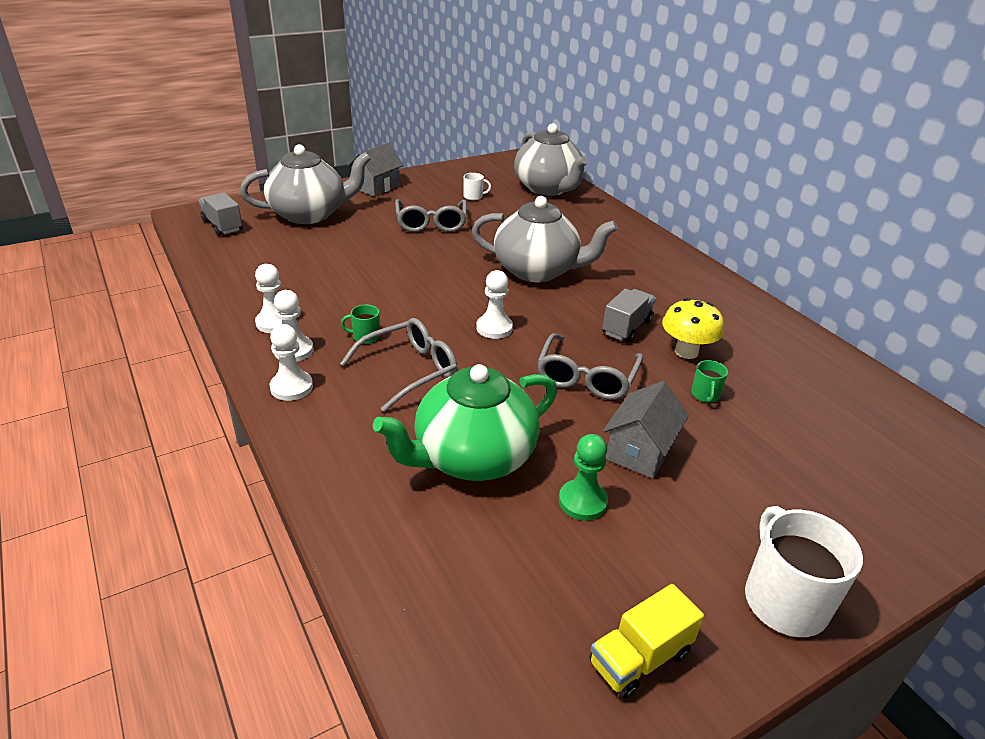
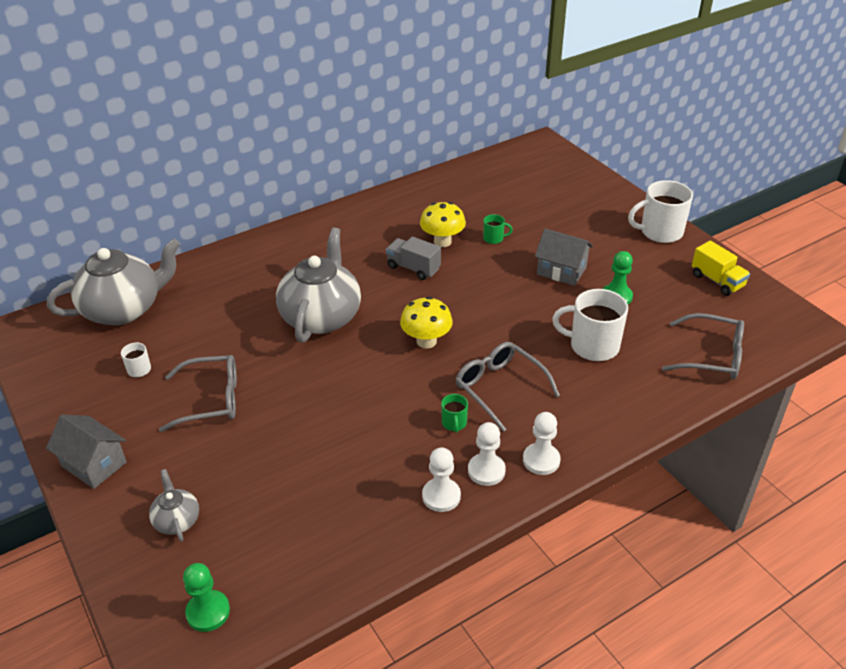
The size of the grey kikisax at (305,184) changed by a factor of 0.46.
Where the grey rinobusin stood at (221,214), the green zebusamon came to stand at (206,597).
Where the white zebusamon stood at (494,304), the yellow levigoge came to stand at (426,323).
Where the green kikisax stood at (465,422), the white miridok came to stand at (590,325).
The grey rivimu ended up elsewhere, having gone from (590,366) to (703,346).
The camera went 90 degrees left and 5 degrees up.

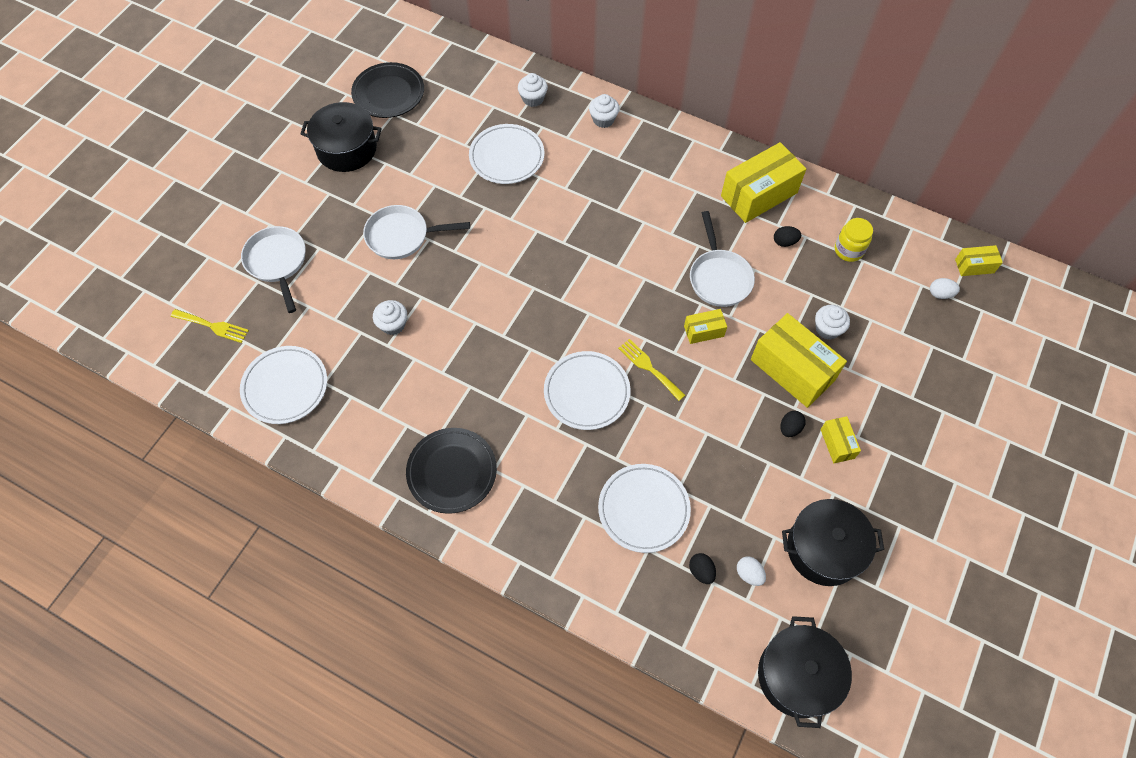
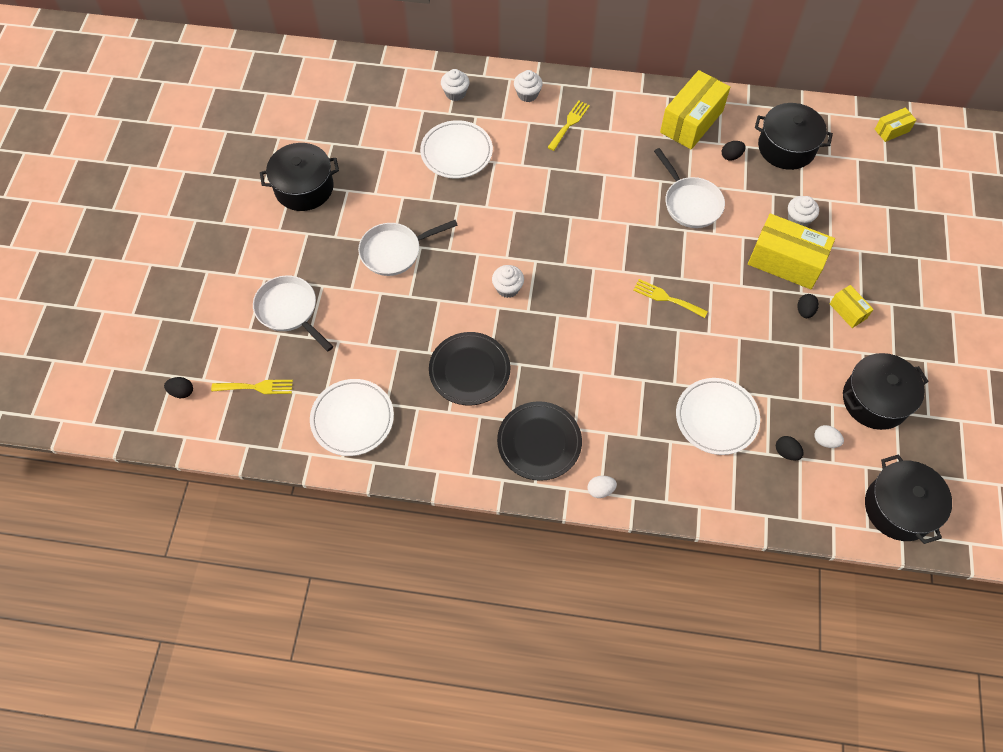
The second view gained the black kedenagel at (178,387).
The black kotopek ended up elsewhere, having gone from (387,90) to (469,369).
The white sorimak ended up elsewhere, having gone from (390,317) to (508,281).
The second view gained the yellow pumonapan at (568,126).
The white kedenagel ended up elsewhere, having gone from (945,288) to (602,487).
Where the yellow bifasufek stood at (854,240), the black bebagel came to stand at (794,136).
The second view lost the white kotopek at (587,390).
The second view lost the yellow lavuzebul at (705,326).
The camera went 20 degrees left and 0 degrees up.

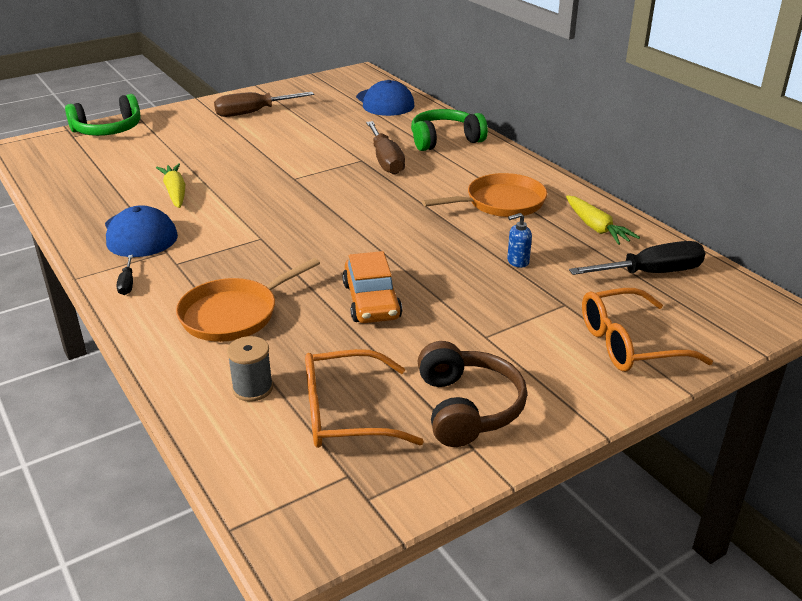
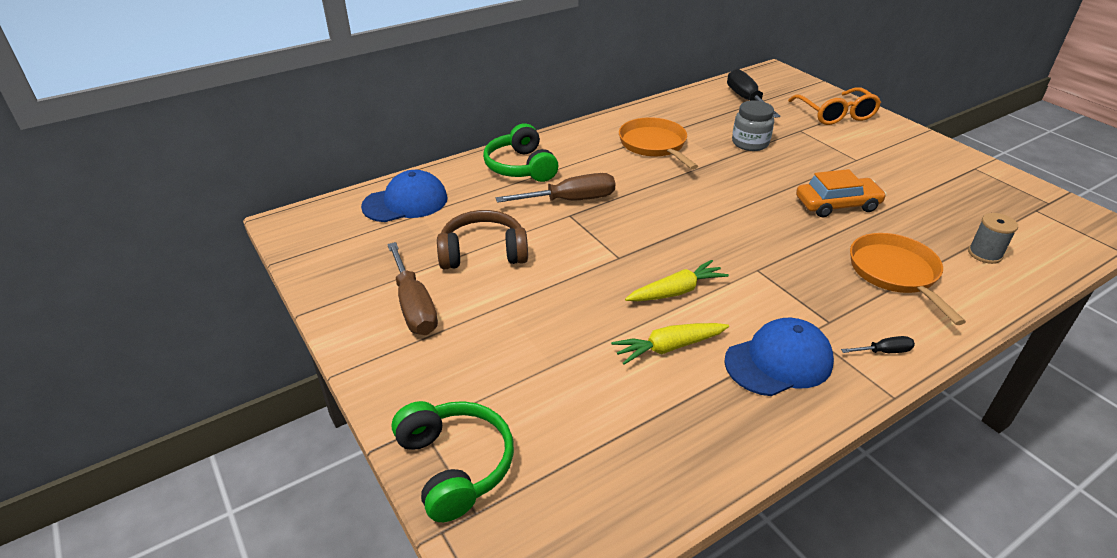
The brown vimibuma ended up elsewhere, having gone from (472,394) to (482,239).
The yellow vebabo ended up elsewhere, having gone from (603,220) to (677,280).
Where the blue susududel stood at (519,240), the grey bifasufek came to stand at (753,126).
The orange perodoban at (248,300) ended up facing another way, 150 degrees counterclockwise from before.
The second view lost the orange rivimu at (364,398).
The camera went 90 degrees left and 5 degrees up.

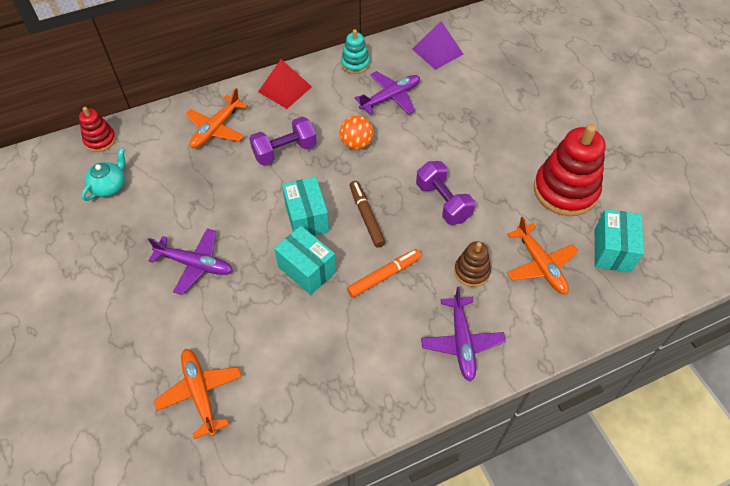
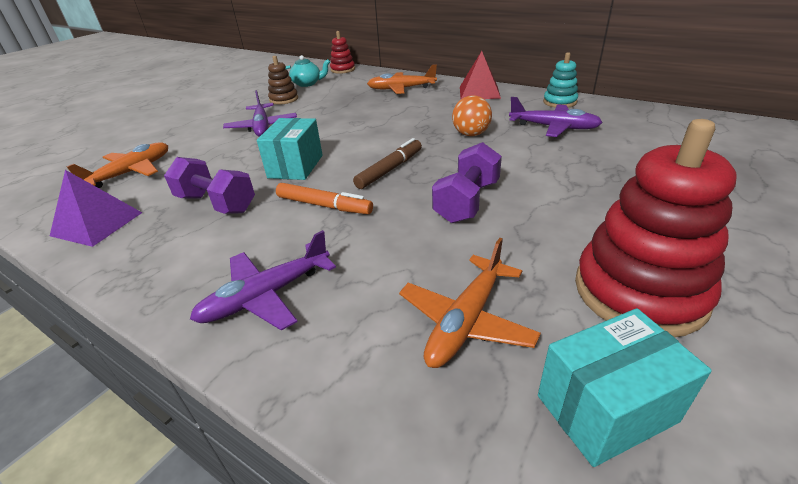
The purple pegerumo ended up elsewhere, having gone from (437,45) to (96,208).
The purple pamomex ended up elsewhere, having gone from (283,141) to (209,185).
The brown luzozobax ended up elsewhere, having gone from (472,264) to (283,80).
The second view lost the turquoise lavuzebul at (305,206).
The camera went 60 degrees right and 20 degrees down.

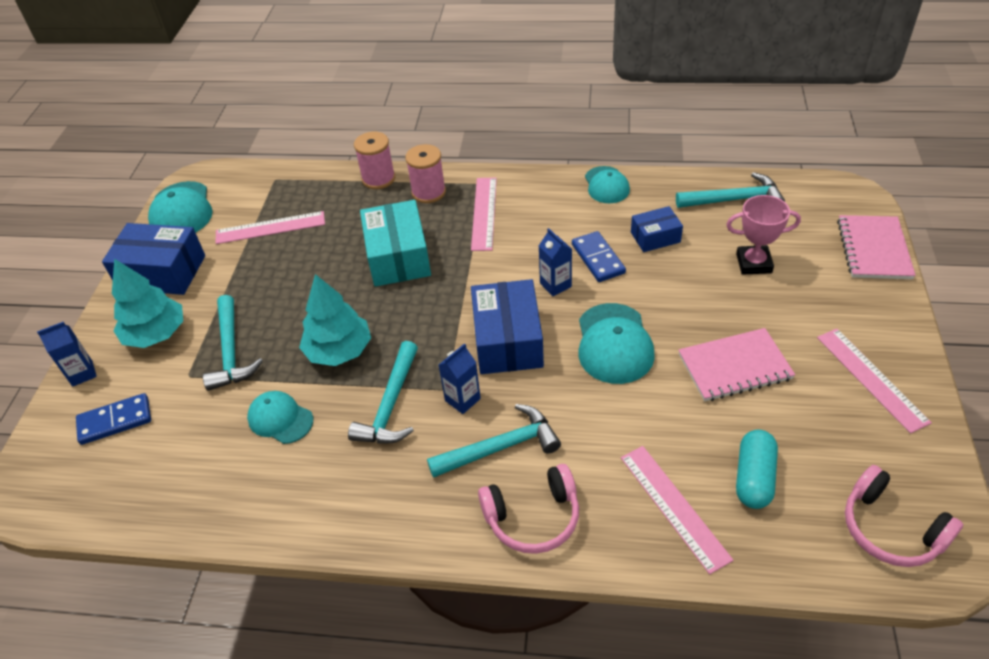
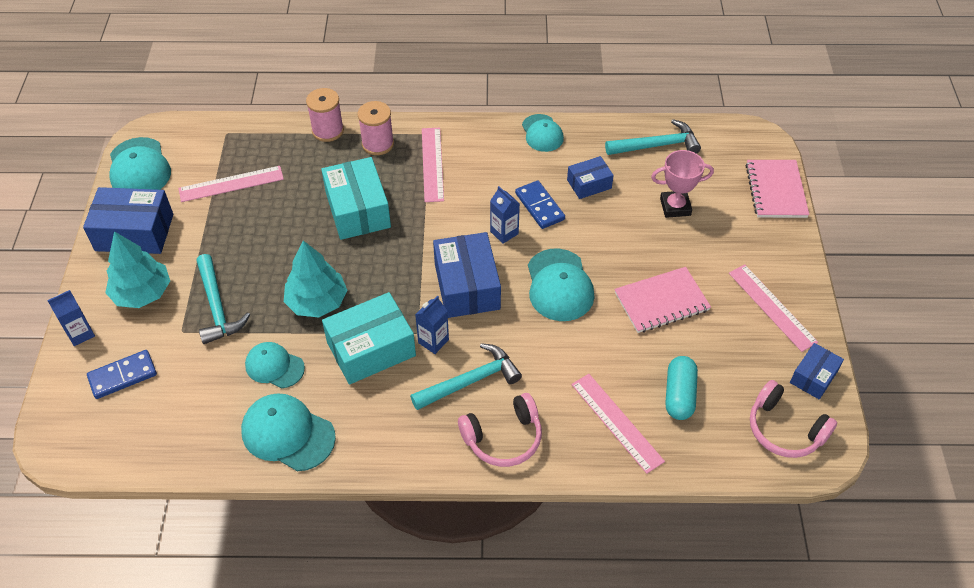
The second view gained the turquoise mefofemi at (288,432).
Where the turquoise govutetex stood at (383,392), the turquoise lavuzebul came to stand at (369,338).
The second view gained the blue lavuzebul at (817,371).
The camera went 10 degrees left and 5 degrees up.

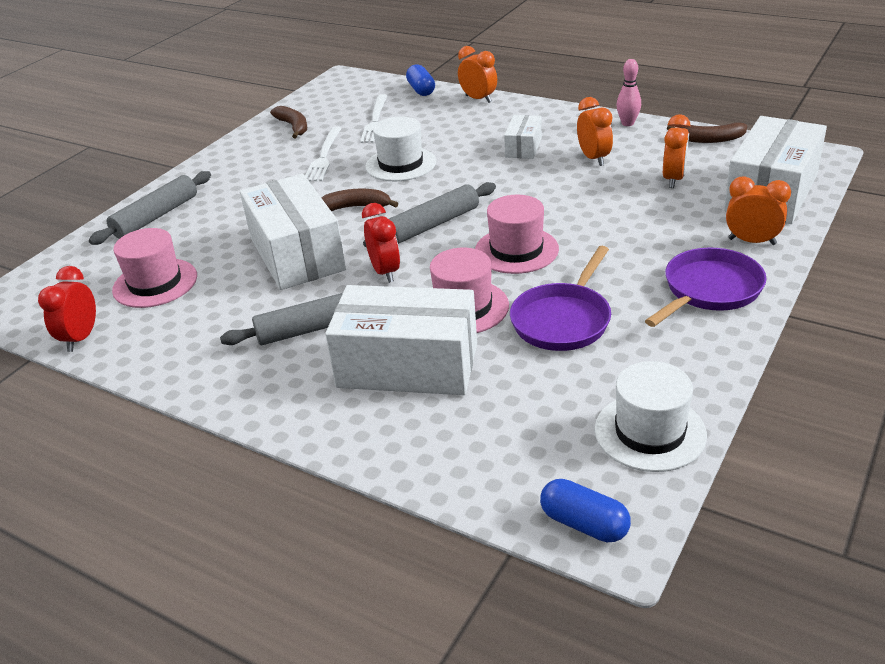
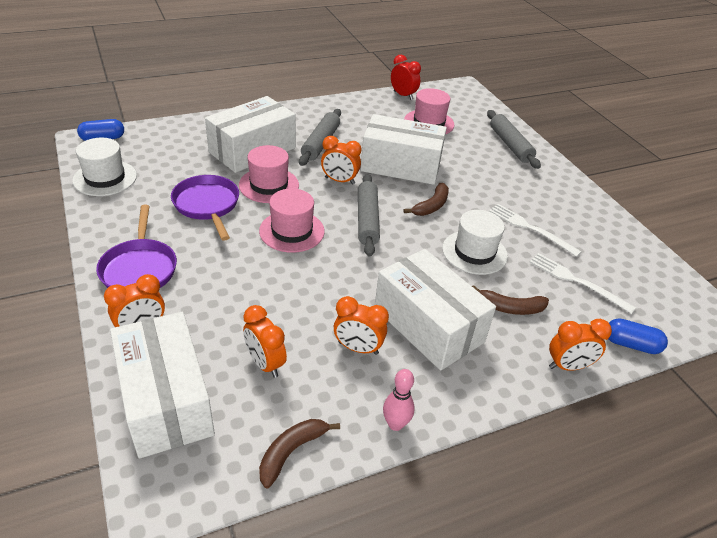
What was the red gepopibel at (381,243) turned into the orange gepopibel at (341,160).
The size of the white lavuzebul at (523,137) changed by a factor of 2.02.
The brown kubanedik ended up elsewhere, having gone from (288,122) to (510,300).
The camera went 120 degrees right and 5 degrees up.

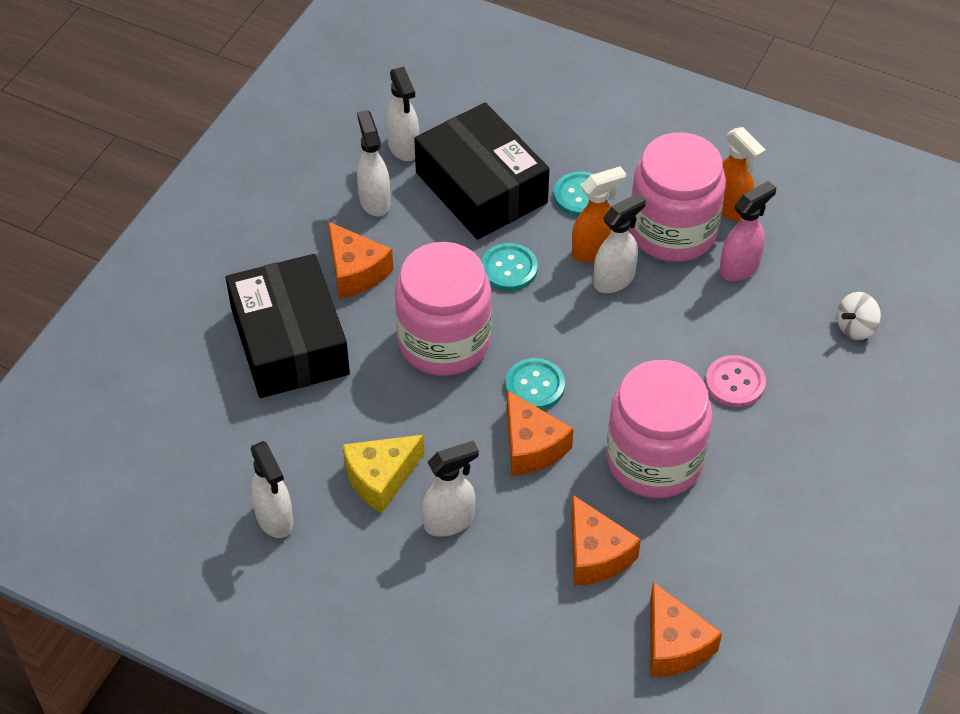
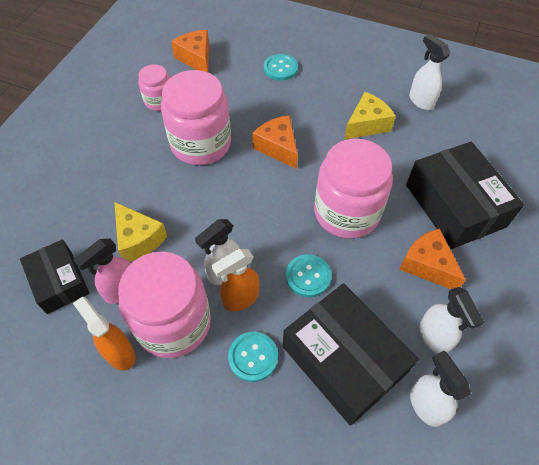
The second view gained the black lavuzebul at (54,276).
The second view gained the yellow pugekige at (141,232).
The second view gained the pink bifasufek at (154,87).
The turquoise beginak ended up elsewhere, having gone from (535,384) to (281,67).
The second view lost the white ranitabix at (450,489).
The second view lost the orange pugekige at (606,540).
The second view lost the pink beginak at (736,381).
The second view lost the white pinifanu at (859,316).
The camera went 175 degrees right and 5 degrees up.

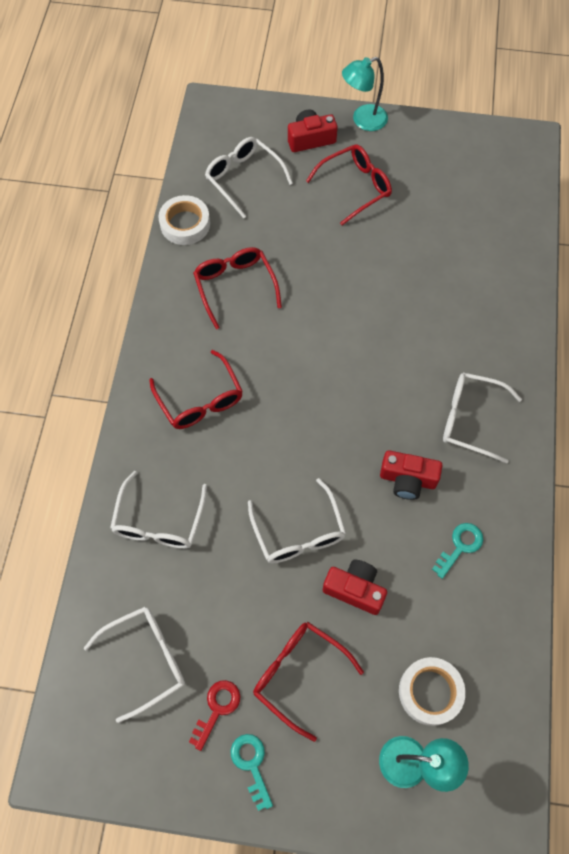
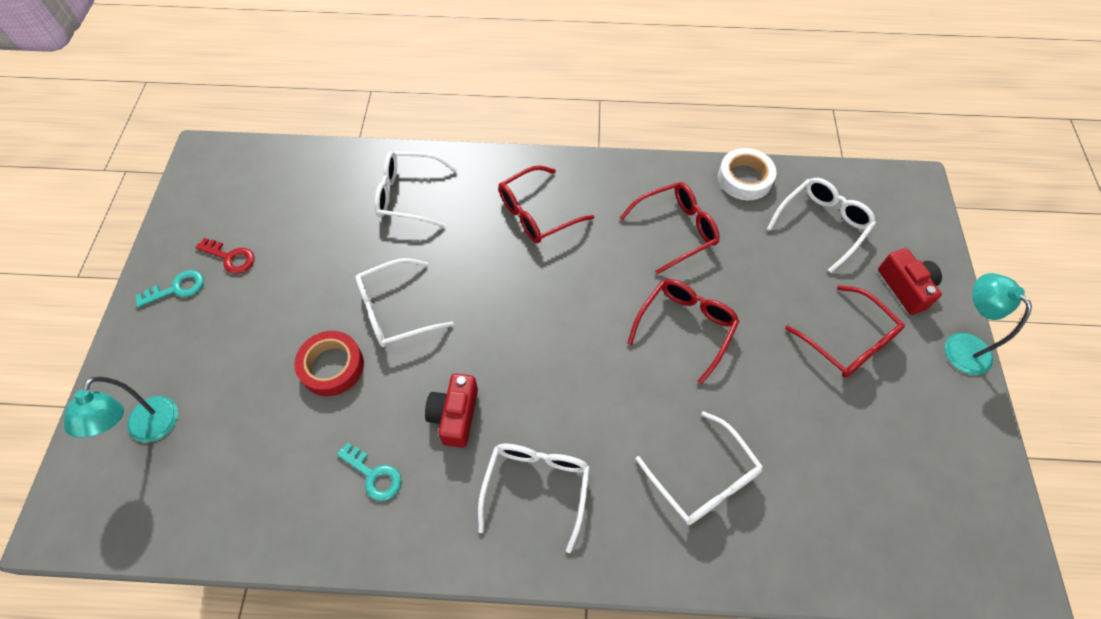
Where the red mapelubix stood at (355,587), the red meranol came to stand at (329,363).
The red rivimu ended up elsewhere, having gone from (308,682) to (683,331).
The white rivimu ended up elsewhere, having gone from (134,665) to (699,468).
The second view lost the white meranol at (432,691).
The camera went 85 degrees right and 5 degrees down.

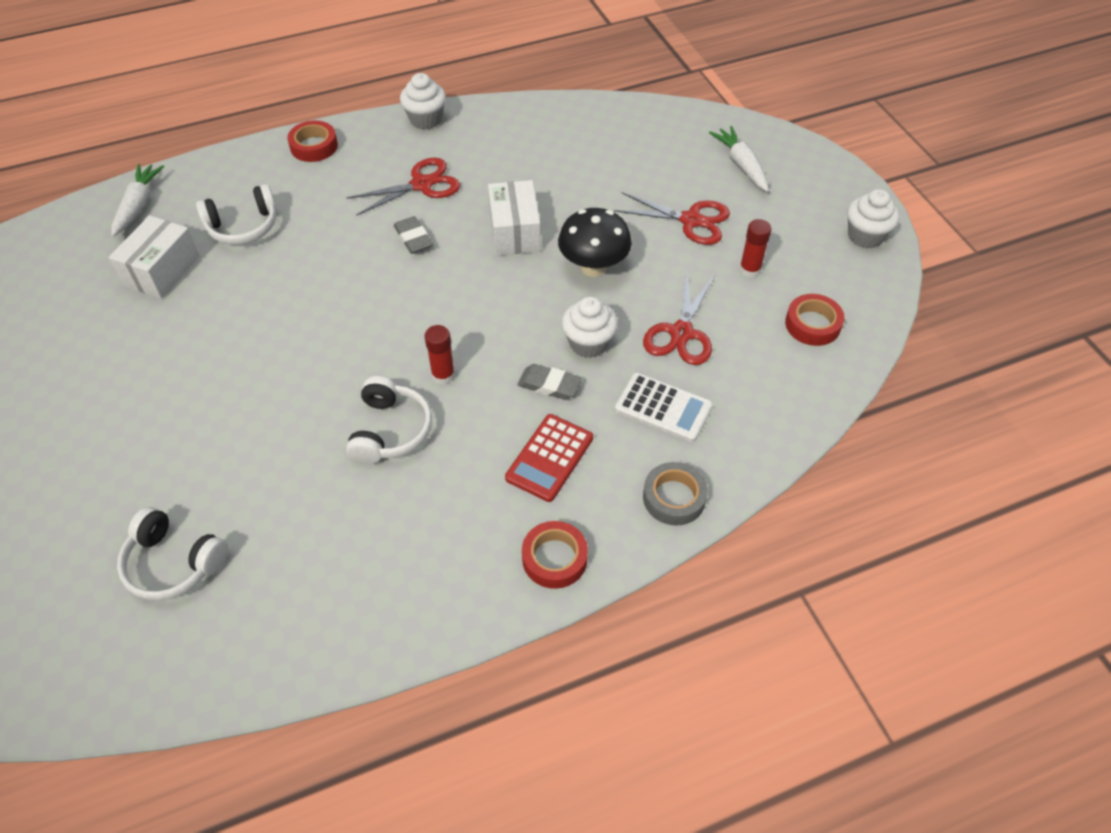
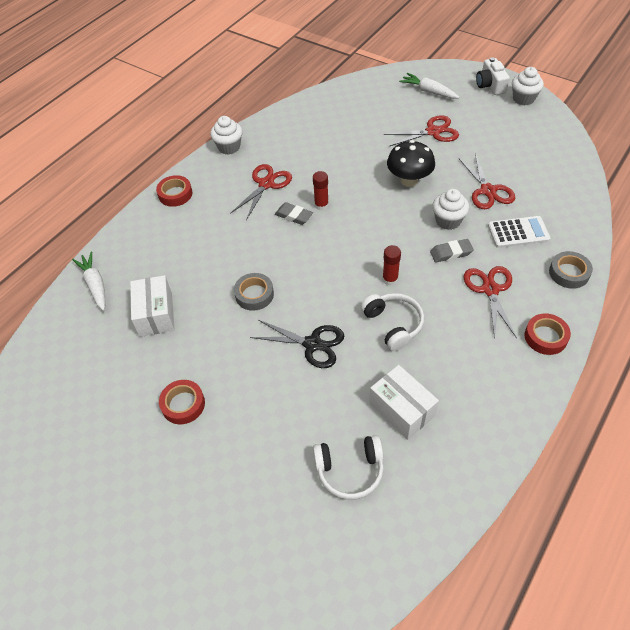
The red meranol ended up elsewhere, having gone from (815,320) to (182,402).
The second view gained the grey meranol at (254,292).
The second view gained the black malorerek at (297,344).
The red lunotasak ended up elsewhere, having gone from (755,248) to (321,190).
The white lavuzebul ended up elsewhere, having gone from (514,218) to (404,402).
Where the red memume stood at (549,458), the red malorerek came to stand at (490,302).
The second view gained the white mapelubix at (493,76).
The second view lost the white vimibuma at (236,214).
The camera went 30 degrees left and 0 degrees up.

